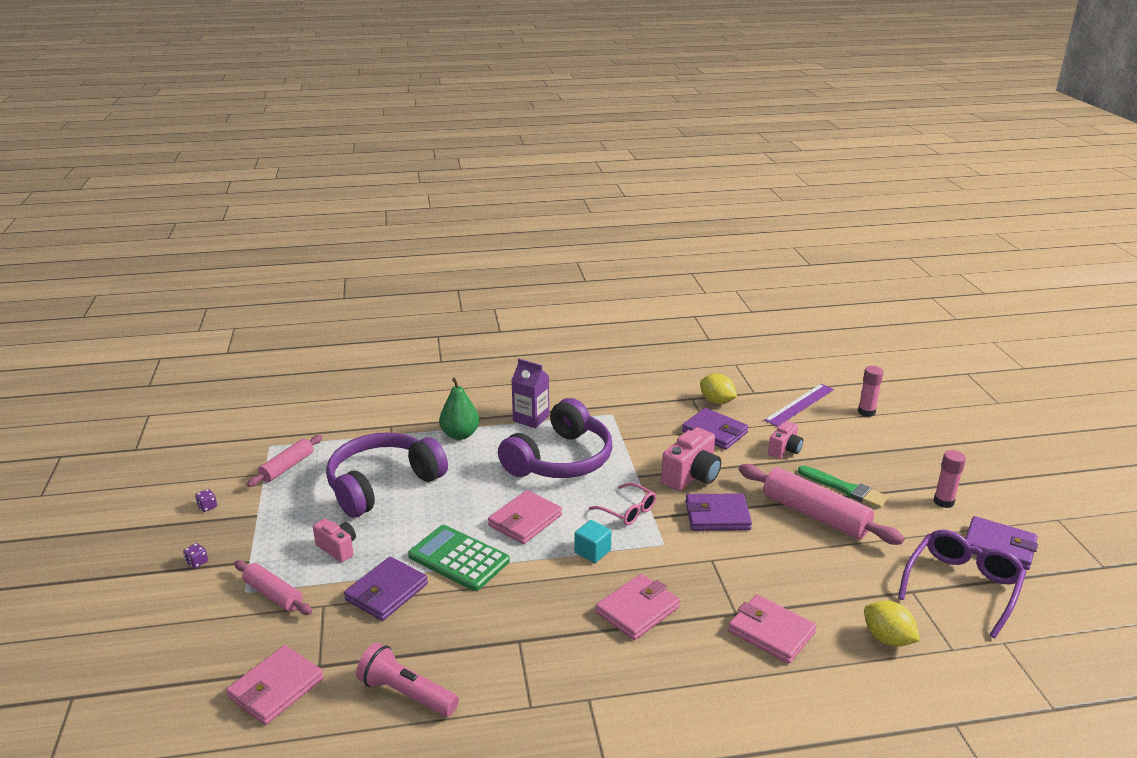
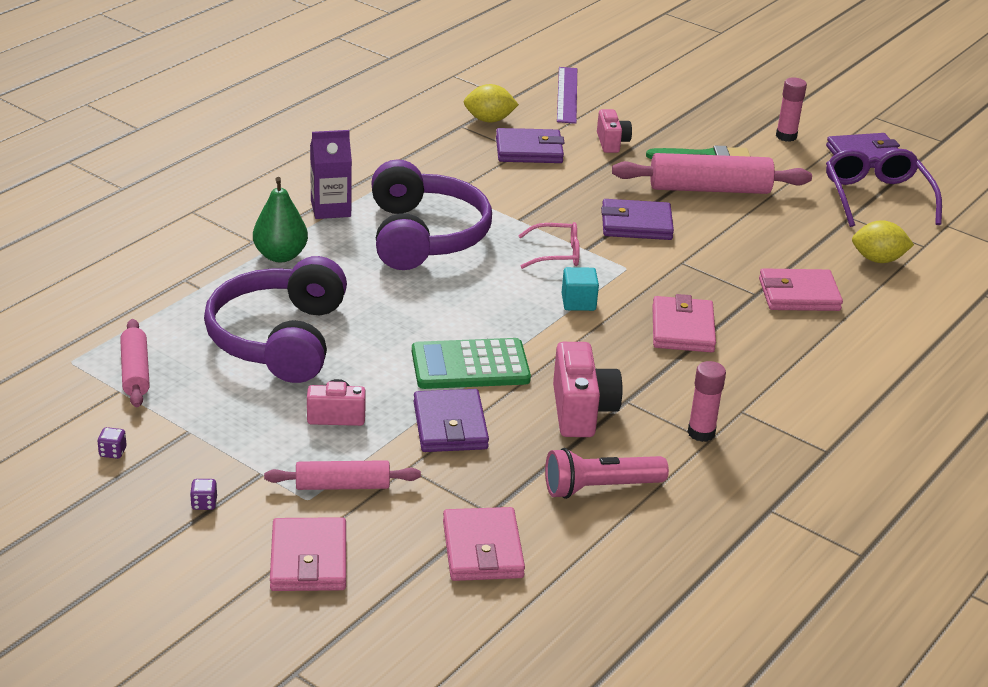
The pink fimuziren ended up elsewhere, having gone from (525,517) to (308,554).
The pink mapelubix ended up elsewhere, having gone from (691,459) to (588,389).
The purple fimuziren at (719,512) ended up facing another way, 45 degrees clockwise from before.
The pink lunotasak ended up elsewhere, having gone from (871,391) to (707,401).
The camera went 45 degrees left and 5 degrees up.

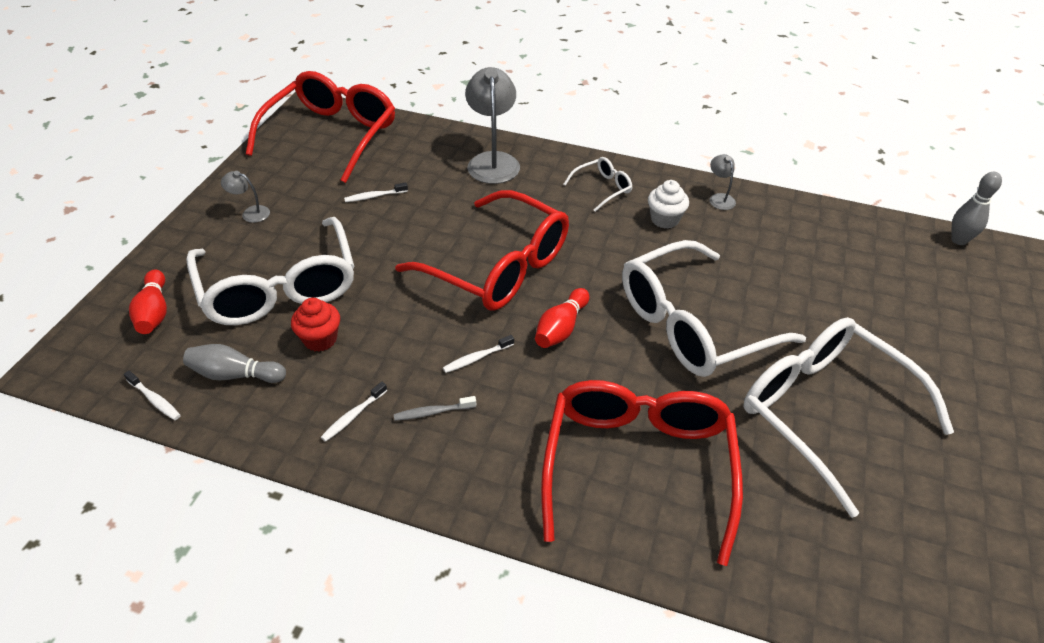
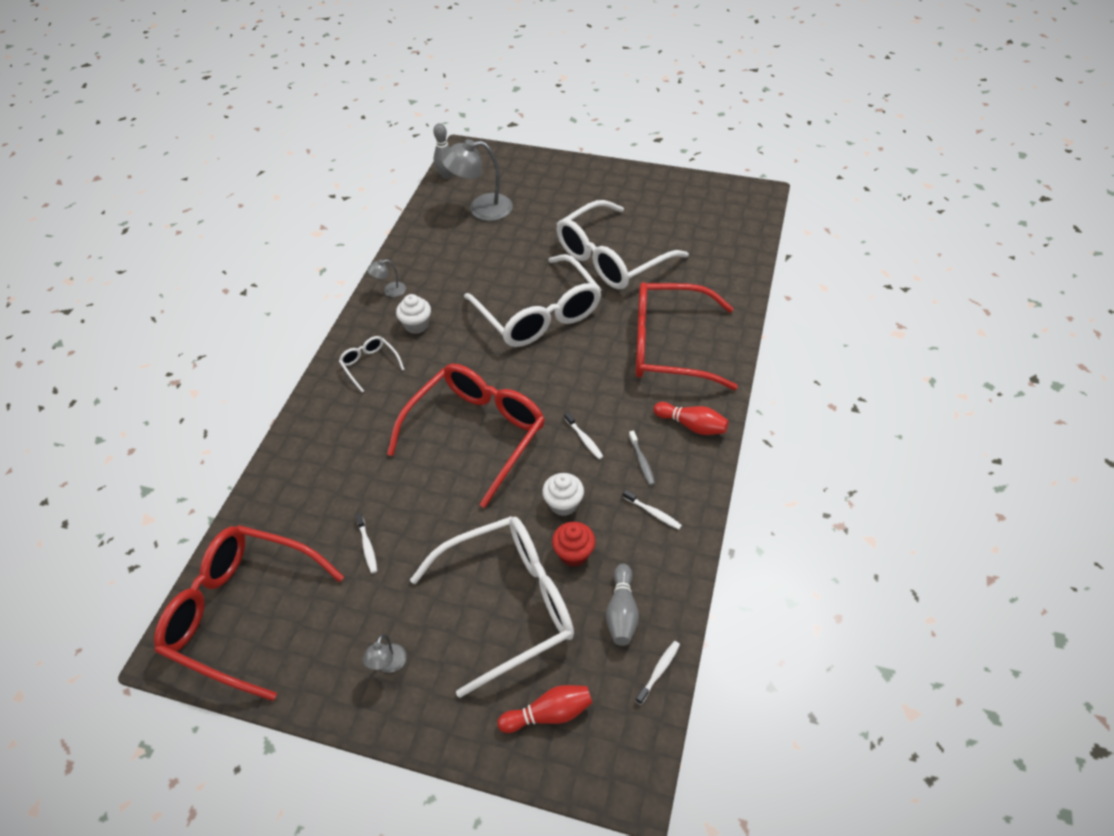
The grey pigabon ended up elsewhere, having gone from (492,125) to (477,180).
The second view gained the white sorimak at (563,494).
The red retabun ended up elsewhere, having gone from (562,318) to (691,418).
The camera went 90 degrees left and 5 degrees up.

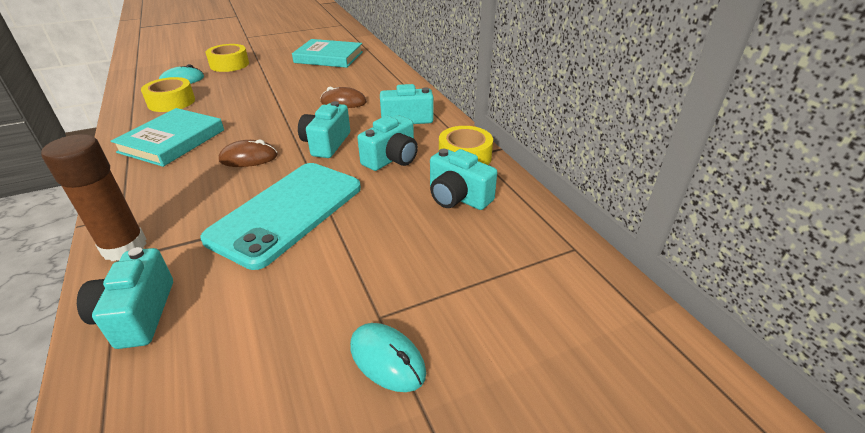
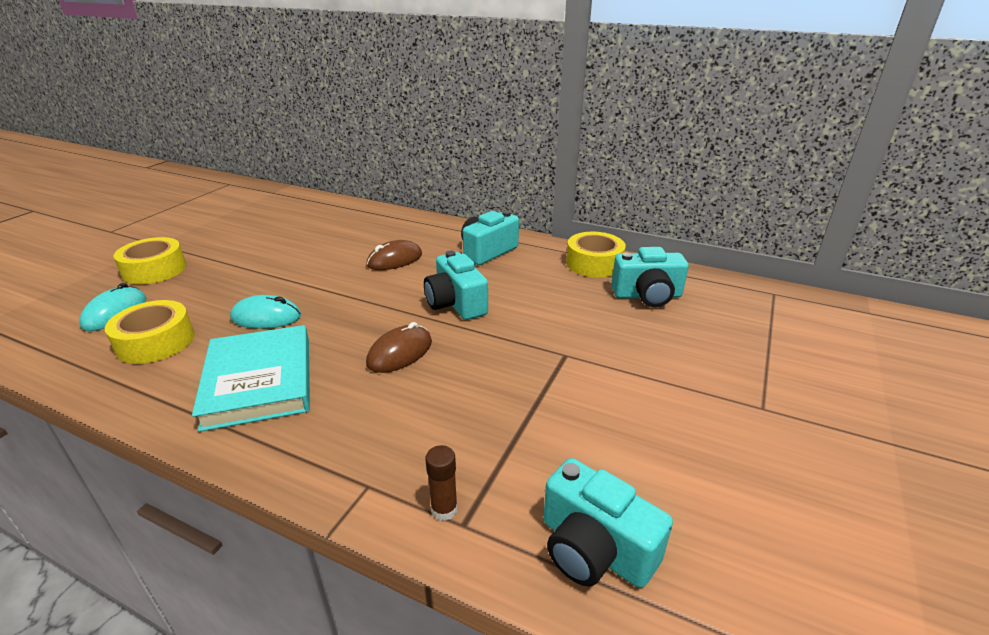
The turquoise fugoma ended up elsewhere, having gone from (388,357) to (265,312).
The size of the brown lunotasak at (94,197) changed by a factor of 0.45.
The second view lost the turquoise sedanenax at (280,216).
The second view lost the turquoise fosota at (327,53).
The second view lost the turquoise mapelubix at (387,143).
The camera went 40 degrees left and 5 degrees down.

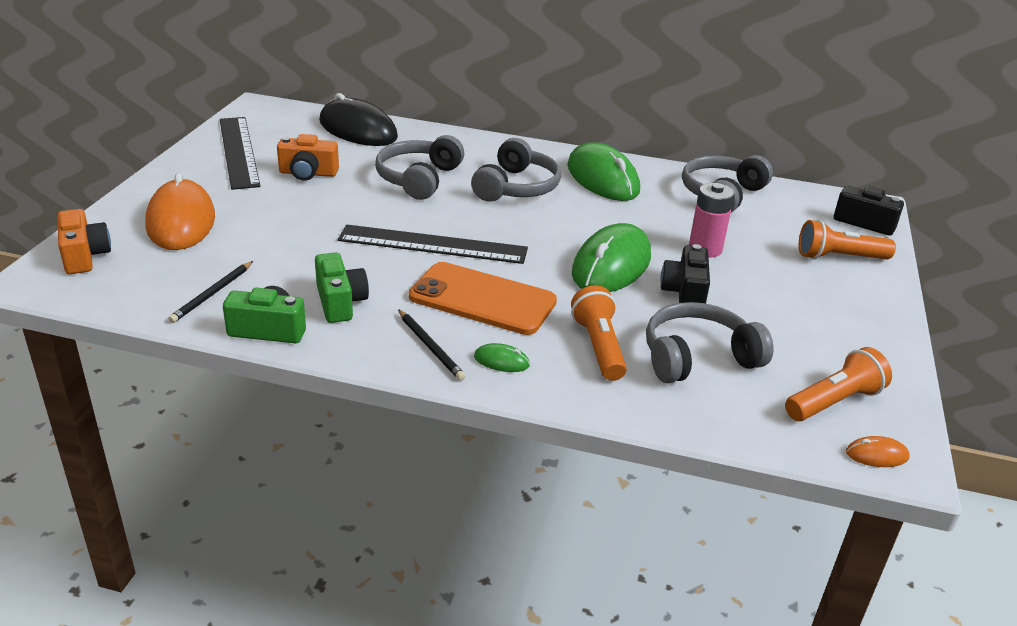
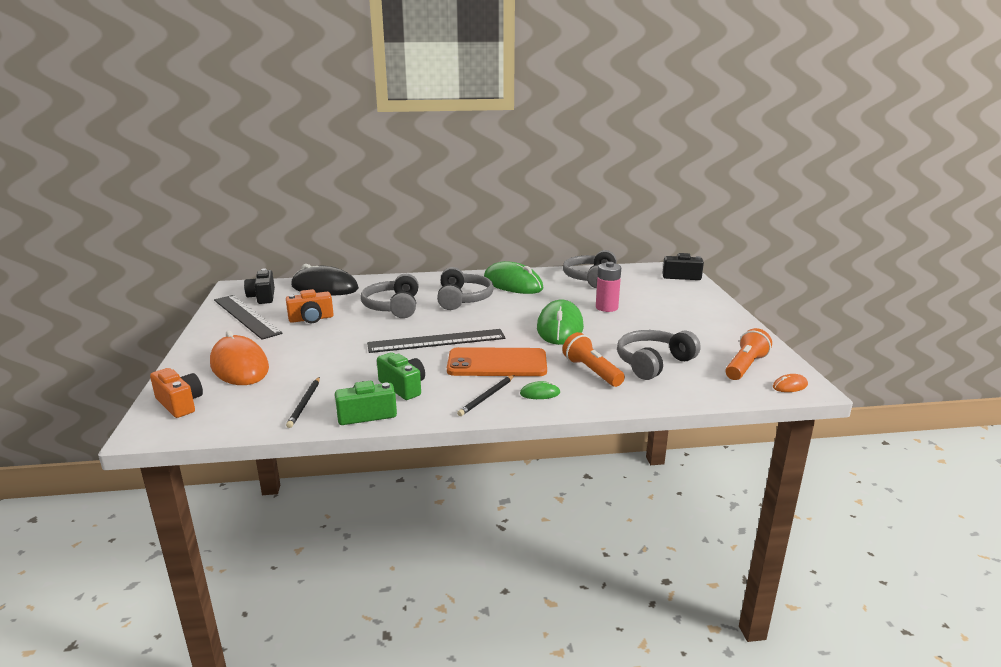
The black mapelubix ended up elsewhere, having gone from (685,273) to (259,286).
The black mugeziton at (432,345) ended up facing another way, 90 degrees clockwise from before.
The second view lost the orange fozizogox at (847,239).
The camera went 20 degrees left and 10 degrees down.

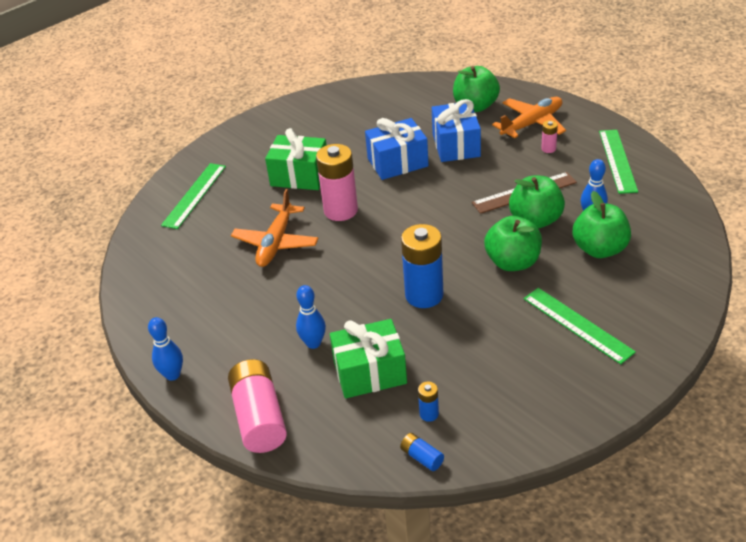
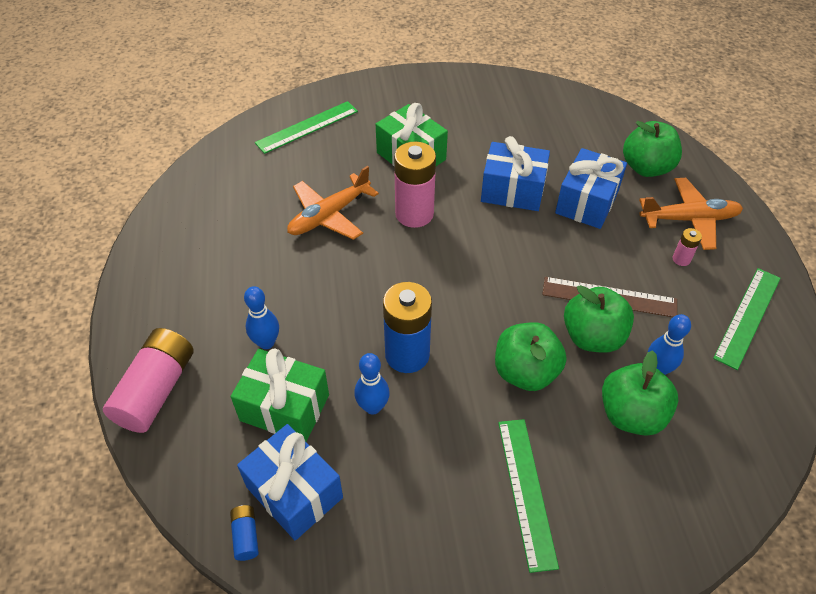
Where the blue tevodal stood at (428,401), the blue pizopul came to stand at (290,482).
The blue retabun ended up elsewhere, having gone from (165,349) to (372,384).
The camera went 30 degrees right and 10 degrees up.

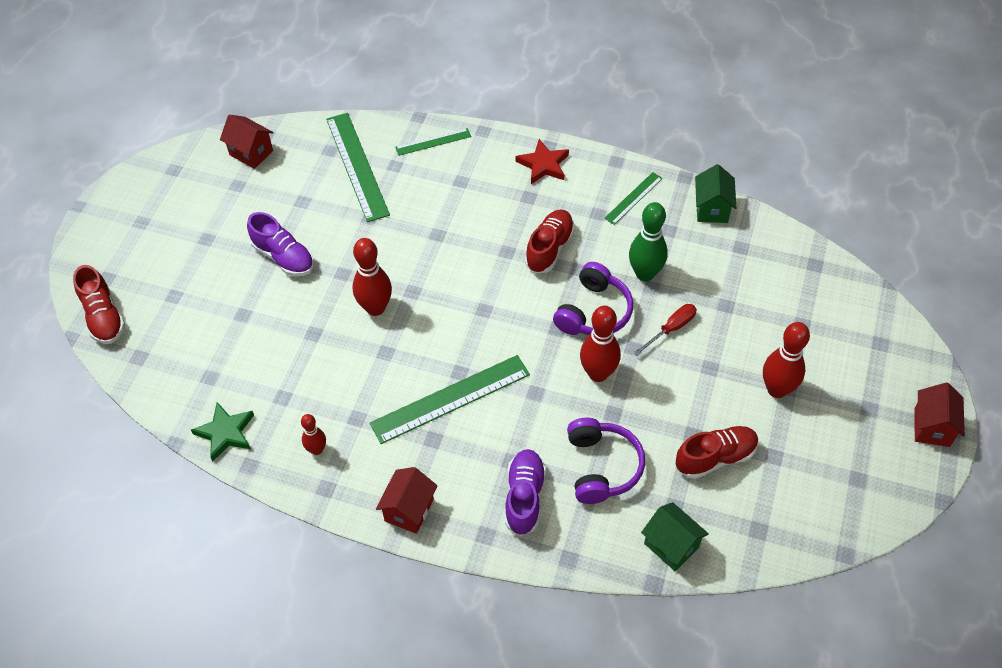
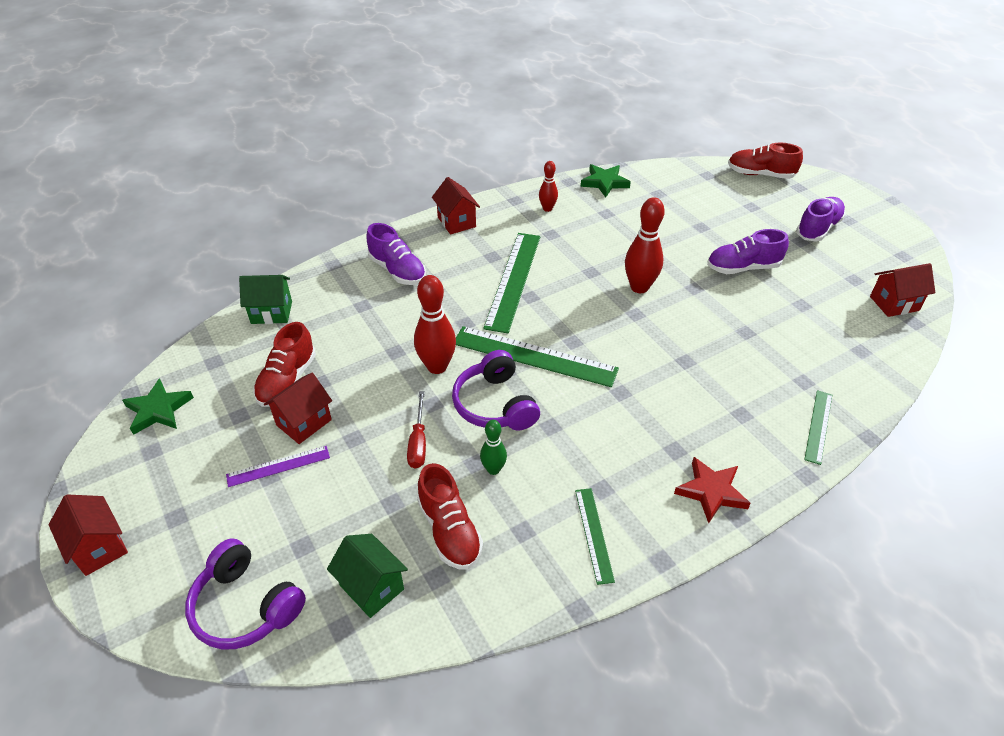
The second view gained the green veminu at (158,406).
The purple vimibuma ended up elsewhere, having gone from (606,461) to (245,594).
Where the red retabun stood at (786,360), the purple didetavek came to stand at (278,466).
The second view gained the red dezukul at (298,408).
The green dezukul ended up elsewhere, having gone from (715,193) to (367,576).
The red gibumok ended up elsewhere, having gone from (550,241) to (450,516).
The green didetavek ended up elsewhere, having gone from (358,167) to (537,356).
The size of the green retabun at (648,242) changed by a factor of 0.58.
The second view gained the purple gibumok at (821,219).
The camera went 130 degrees right and 10 degrees down.

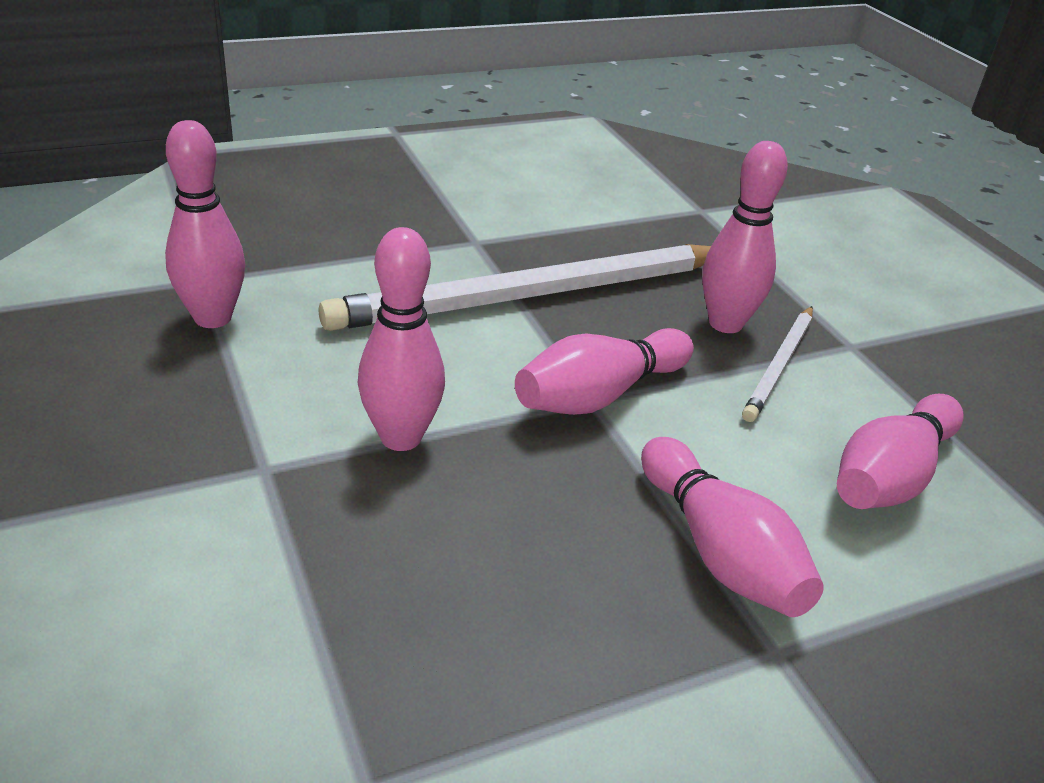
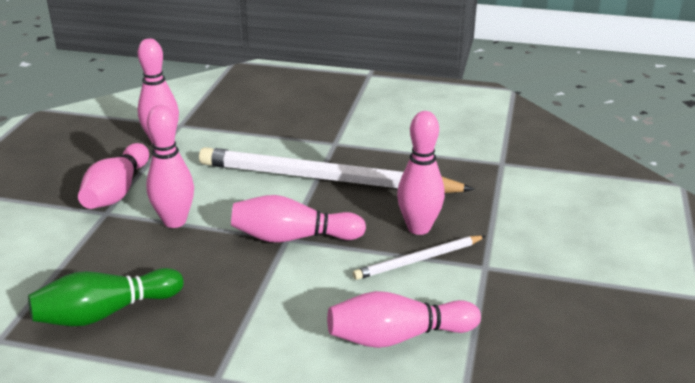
The second view gained the green retabun at (106,297).
The pink retabun ended up elsewhere, having gone from (732,527) to (113,176).
The camera went 40 degrees right and 5 degrees down.

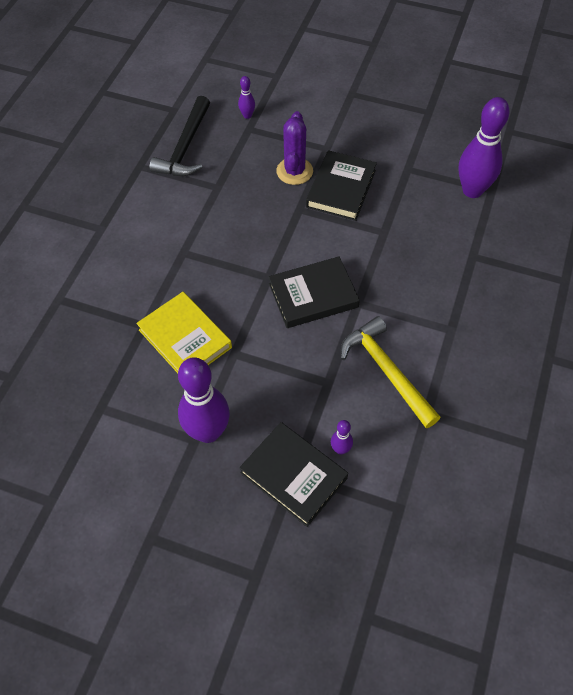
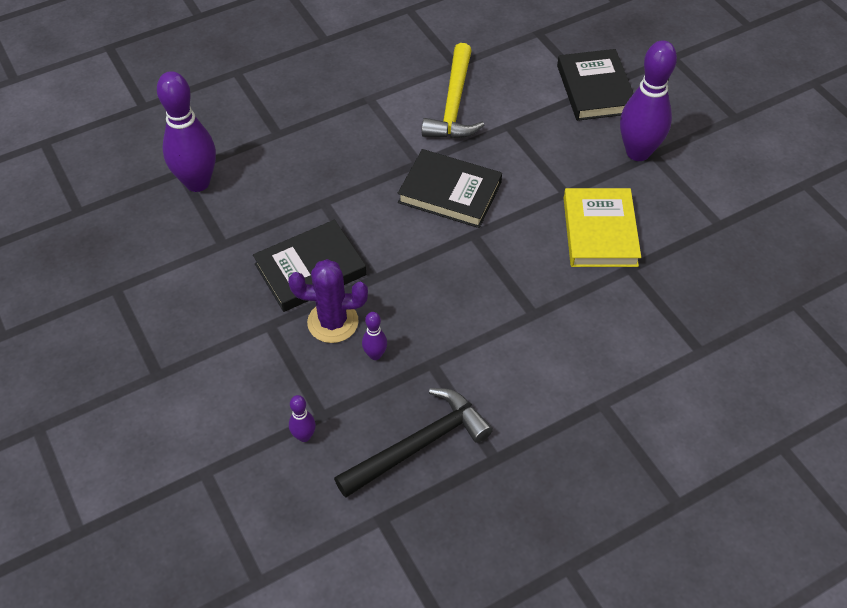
The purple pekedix at (294,148) ended up facing another way, 45 degrees clockwise from before.
The purple retabun ended up elsewhere, having gone from (342,437) to (374,336).
The camera went 140 degrees left and 5 degrees down.

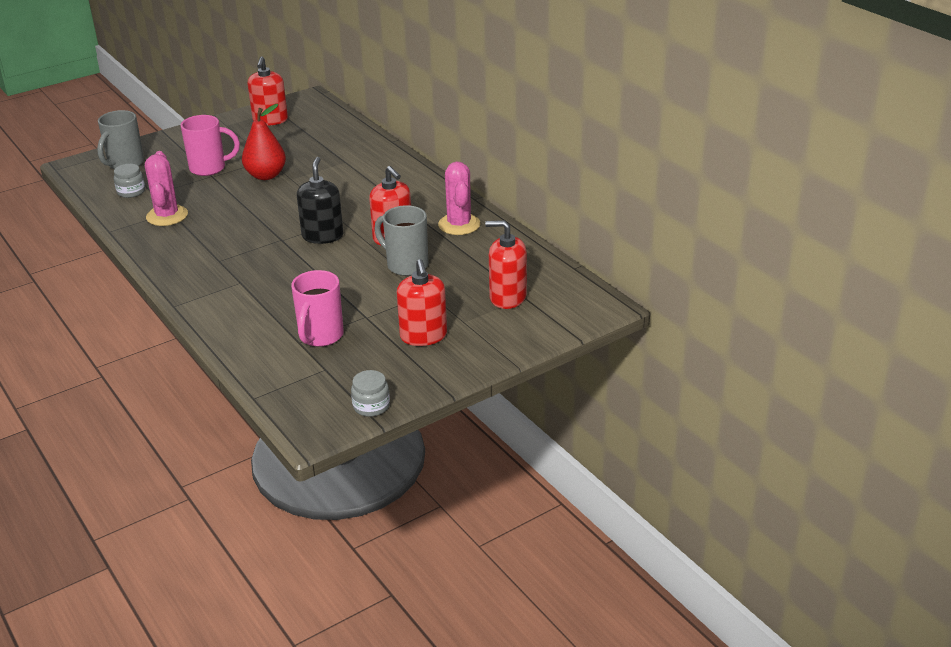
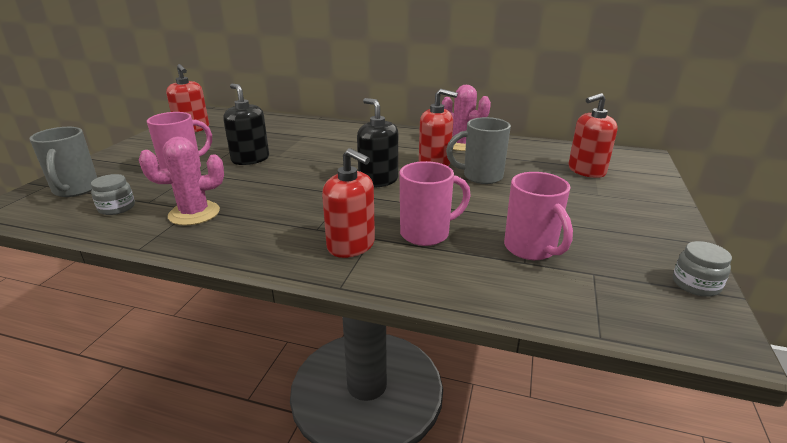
The pink pekedix at (166,188) ended up facing another way, 60 degrees counterclockwise from before.
Where the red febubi stood at (264,142), the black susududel came to stand at (246,124).
The red susududel ended up elsewhere, having gone from (422,302) to (348,203).
The second view gained the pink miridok at (435,203).
The camera went 40 degrees left and 5 degrees down.

